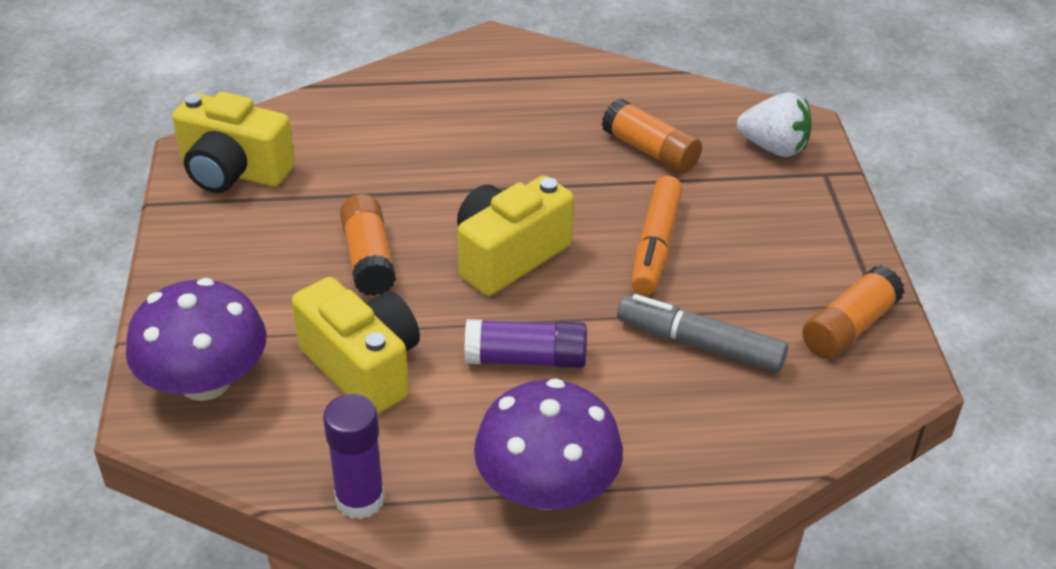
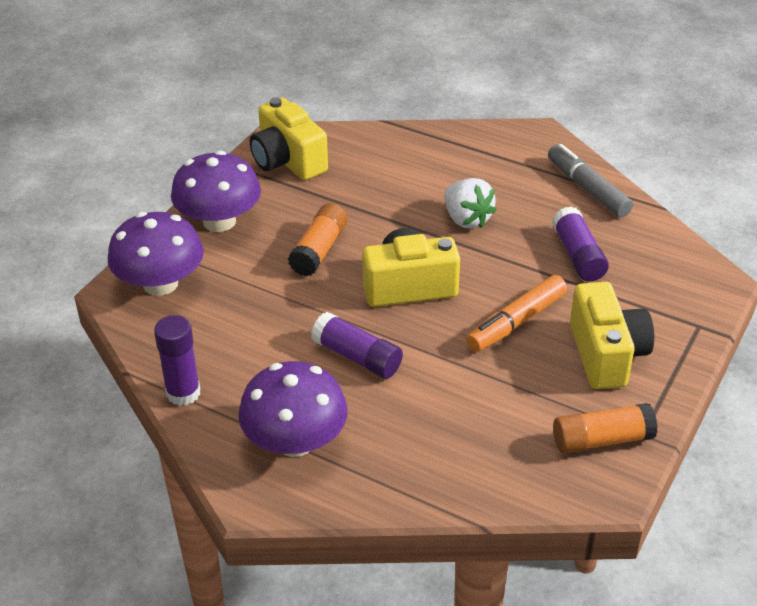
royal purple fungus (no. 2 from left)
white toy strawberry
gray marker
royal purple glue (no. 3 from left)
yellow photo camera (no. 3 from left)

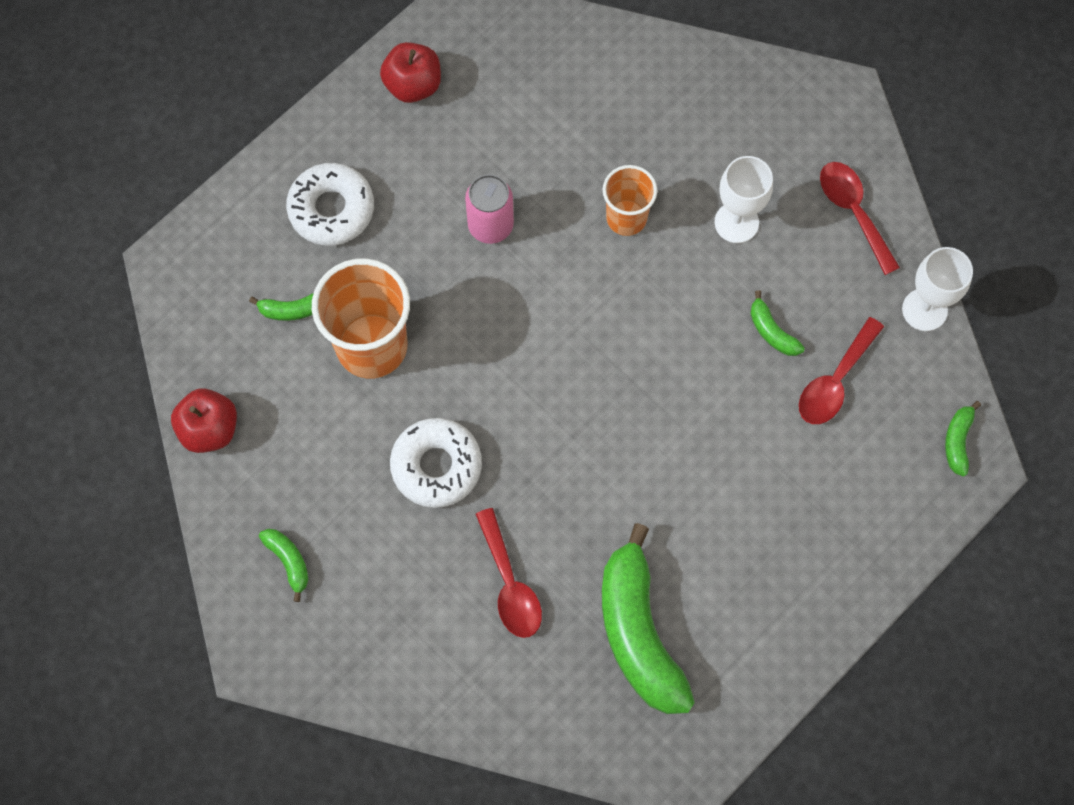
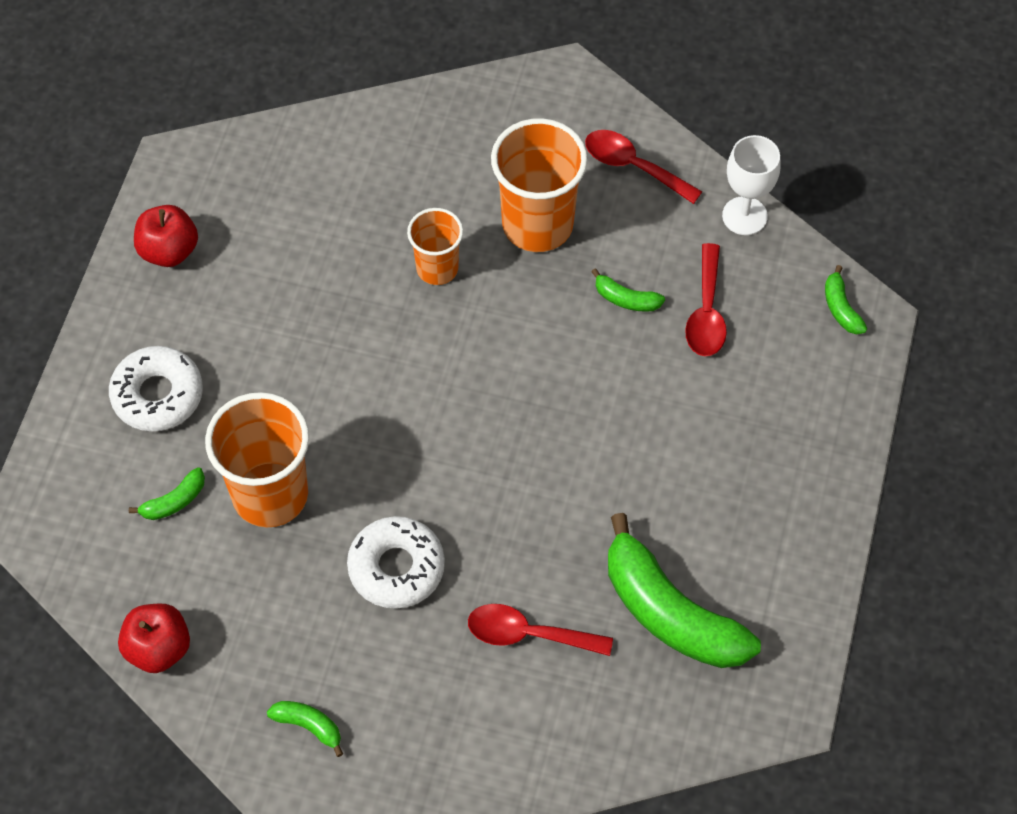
crimson spoon (no. 1 from left)
orange cup (no. 3 from left)
rosy soda can

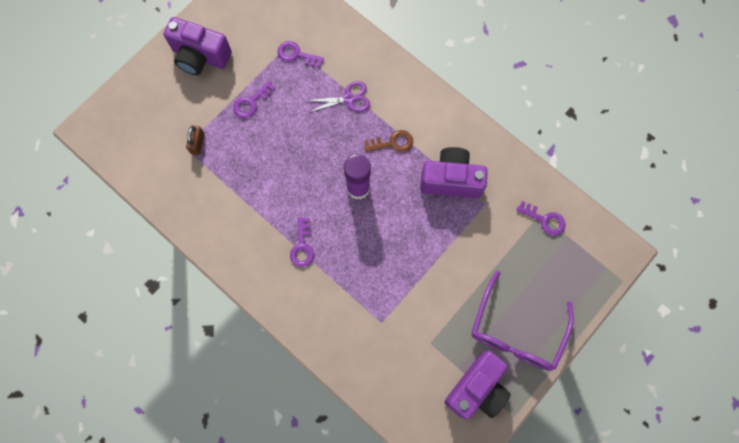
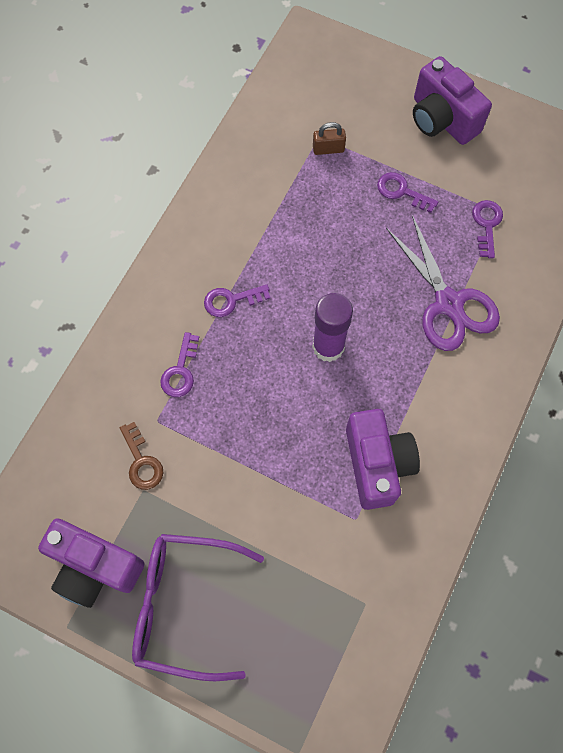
russet door key
royal purple door key (no. 1 from left)
royal purple pair of scissors
royal purple photo camera (no. 3 from left)

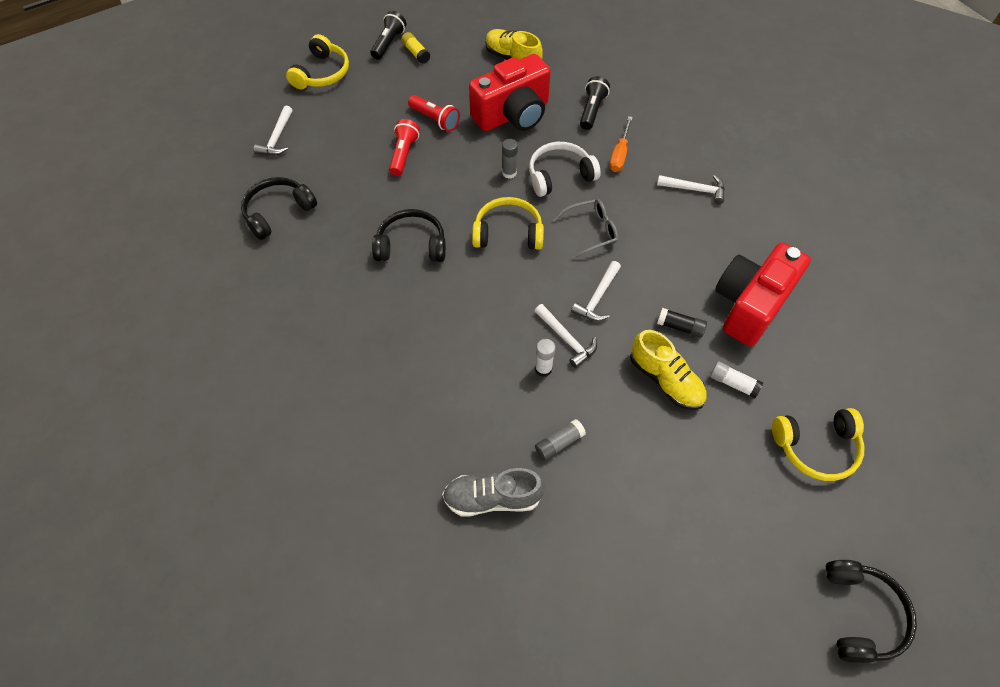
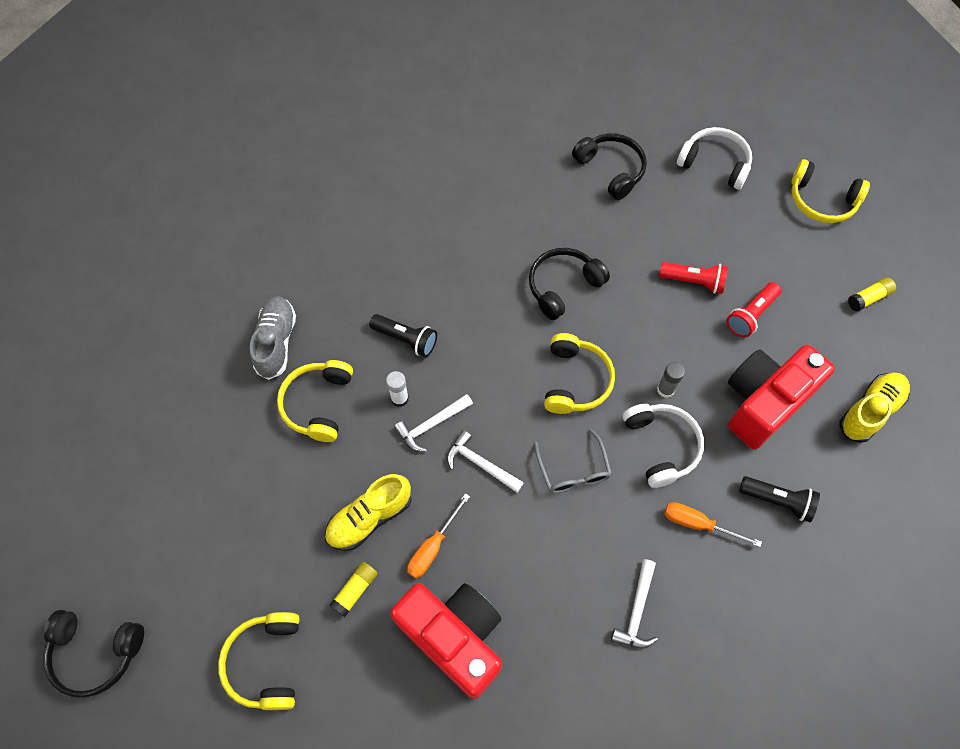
yellow headphones (no. 2 from left)
yellow glue (no. 1 from left)
jet-black pocket torch (no. 1 from left)
orange screwdriver (no. 1 from left)
jet-black headphones (no. 2 from left)
white headphones (no. 2 from left)
crimson photo camera (no. 2 from left)

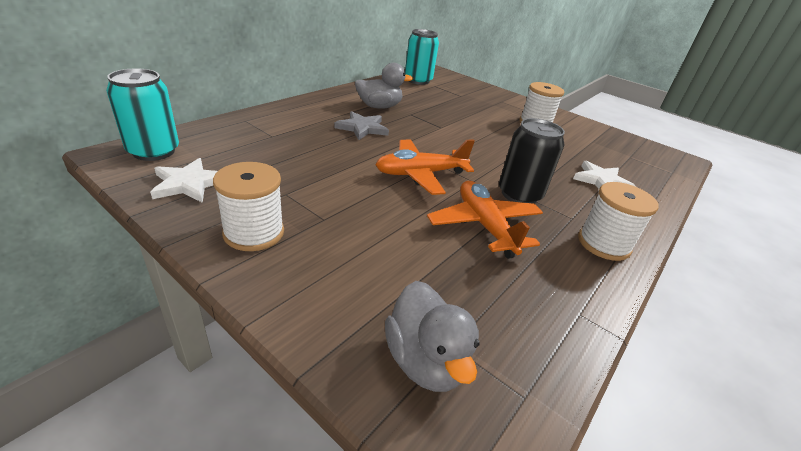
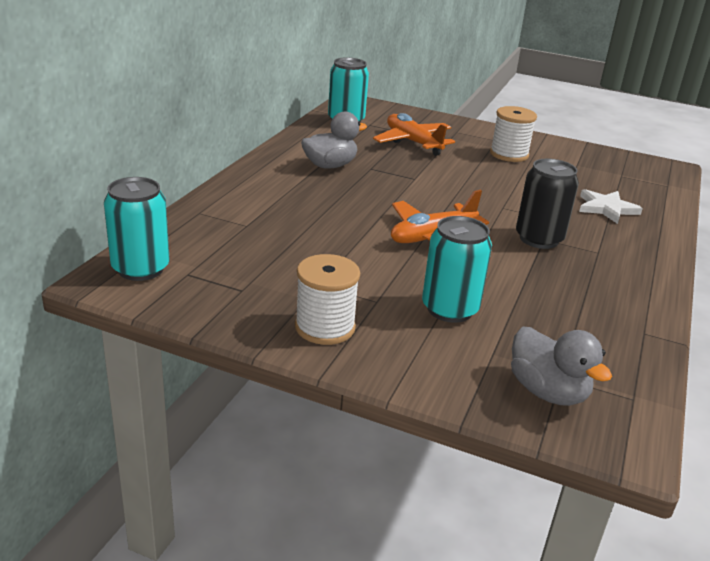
orange aeroplane (no. 1 from left)
teal soda can (no. 3 from left)
white star shape (no. 1 from left in the first image)
gray star shape
white spool (no. 3 from left in the first image)

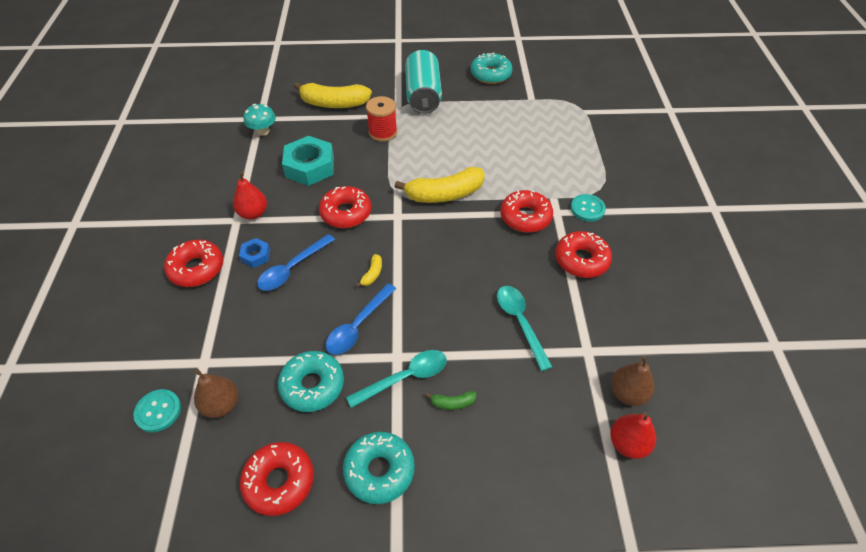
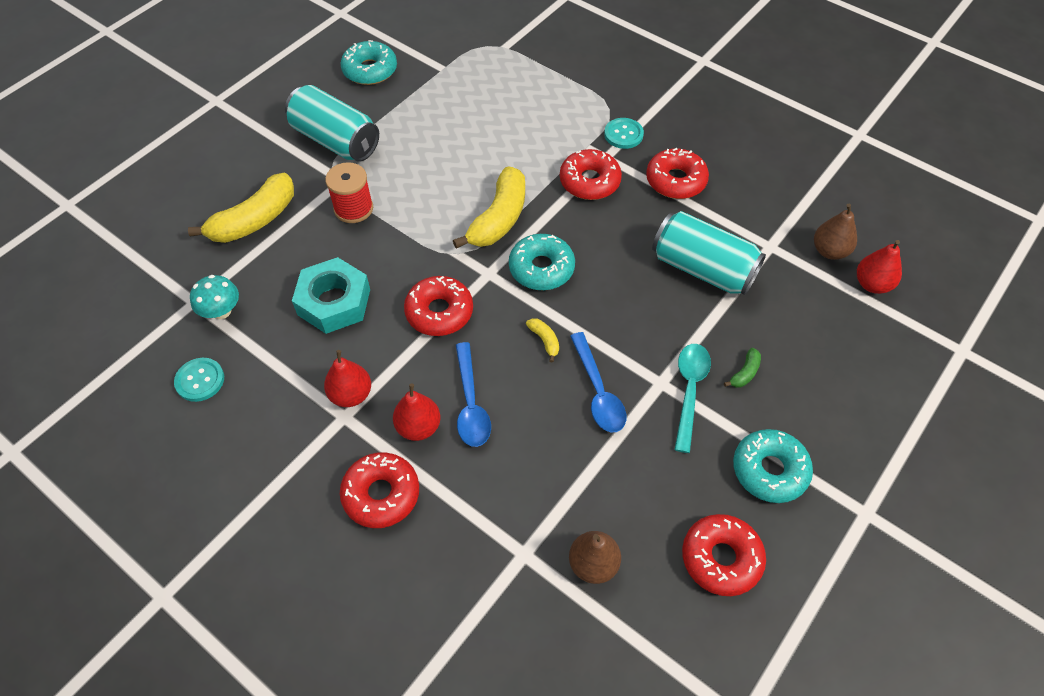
teal shirt button (no. 1 from left)
crimson toy pear (no. 2 from left)
teal doughnut (no. 2 from left)
teal soda can (no. 2 from left)

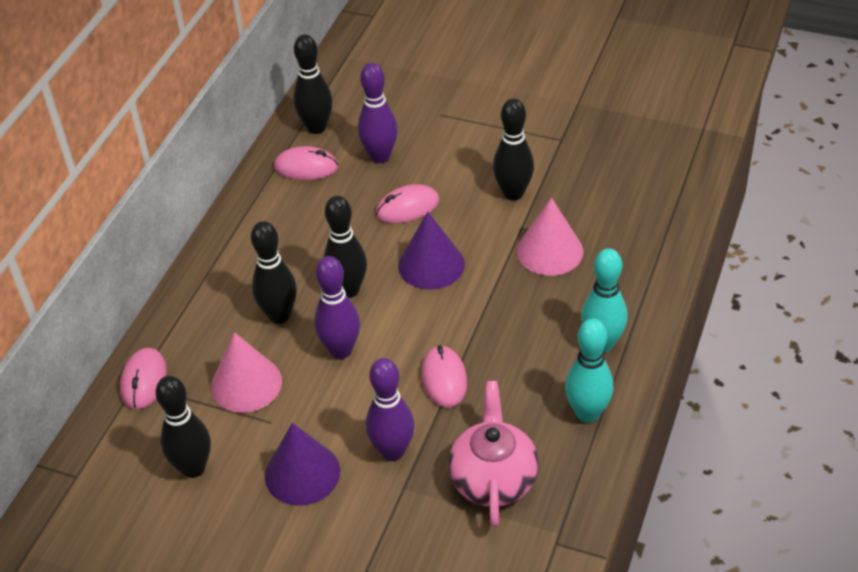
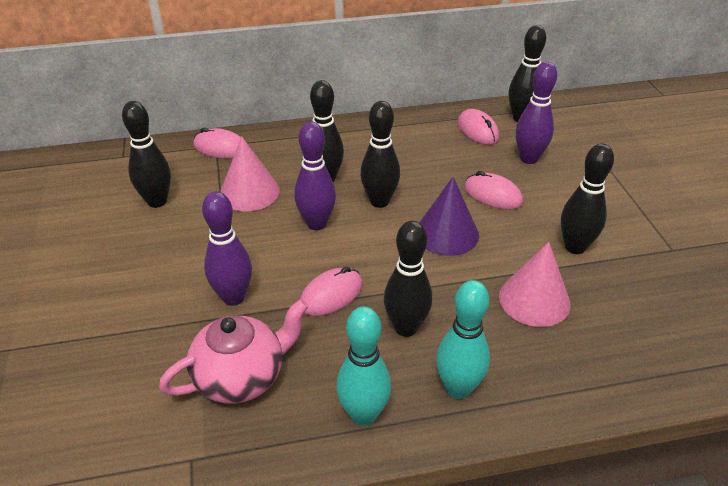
rosy computer mouse (no. 1 from left)
jet-black skittle (no. 4 from left)
royal purple solid cone (no. 1 from left in the first image)

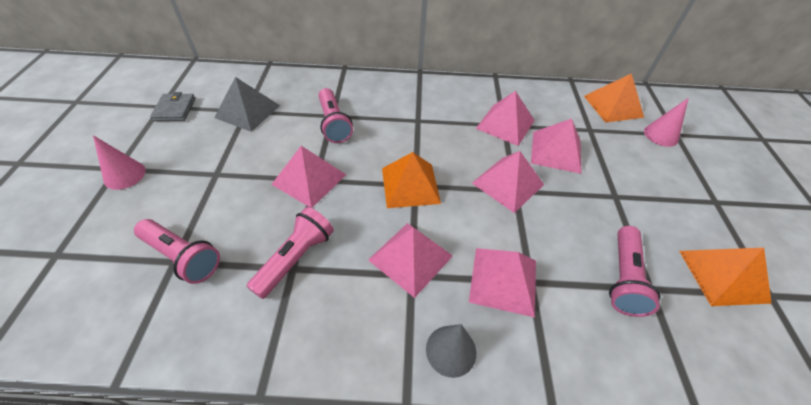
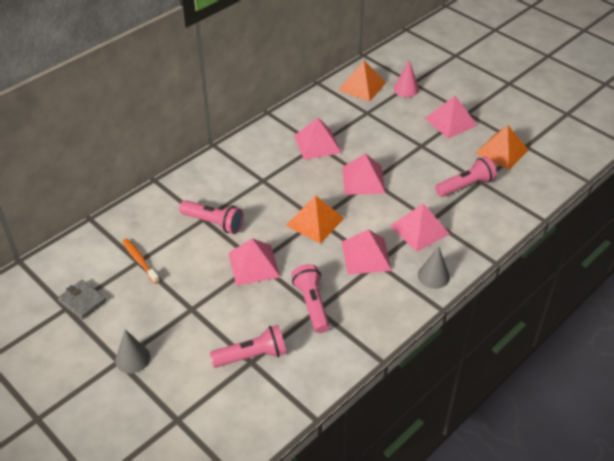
gray solid cone (no. 1 from left)
orange dental brush
rosy pyramid (no. 6 from left)
rosy pocket torch (no. 4 from left)

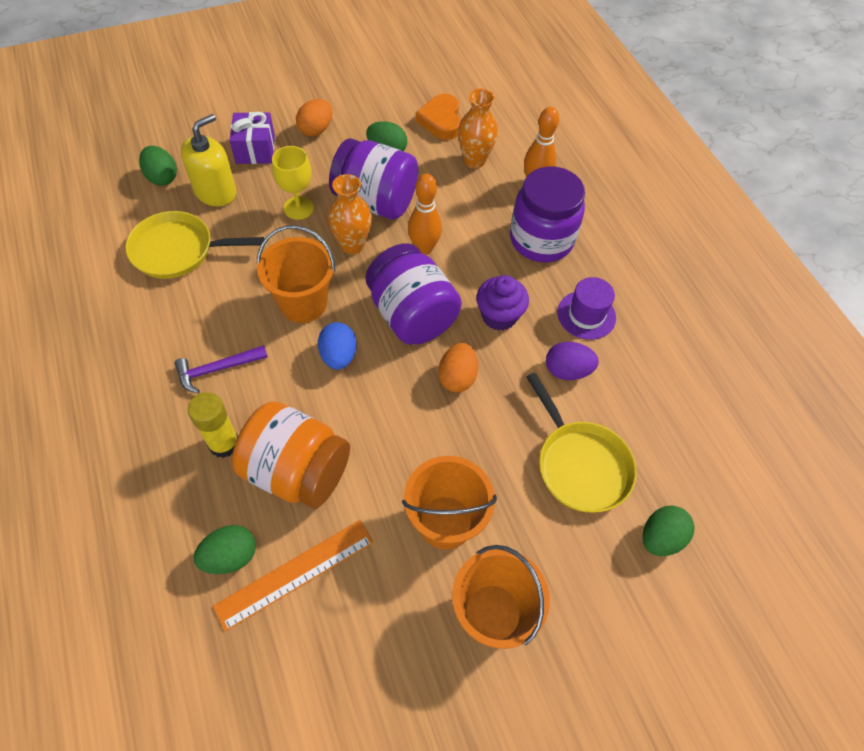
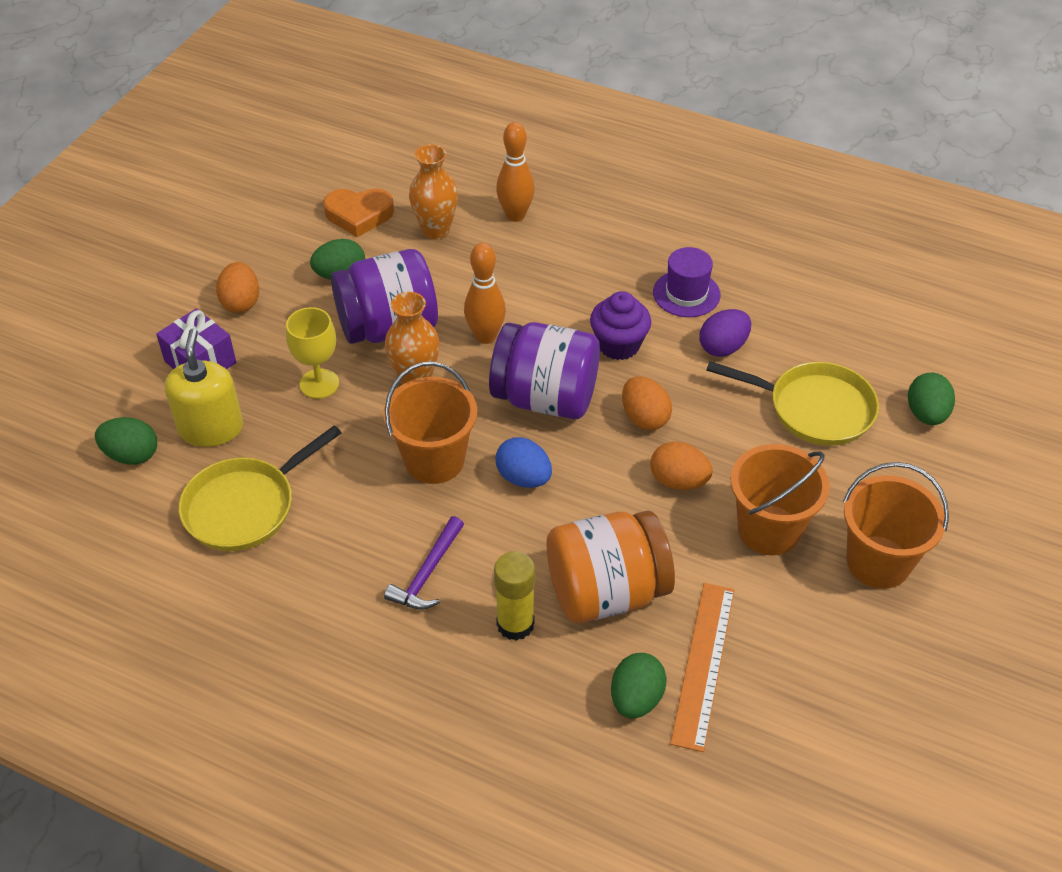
orange love heart
orange egg (no. 3 from left)
royal purple preserve jar (no. 3 from left in the first image)

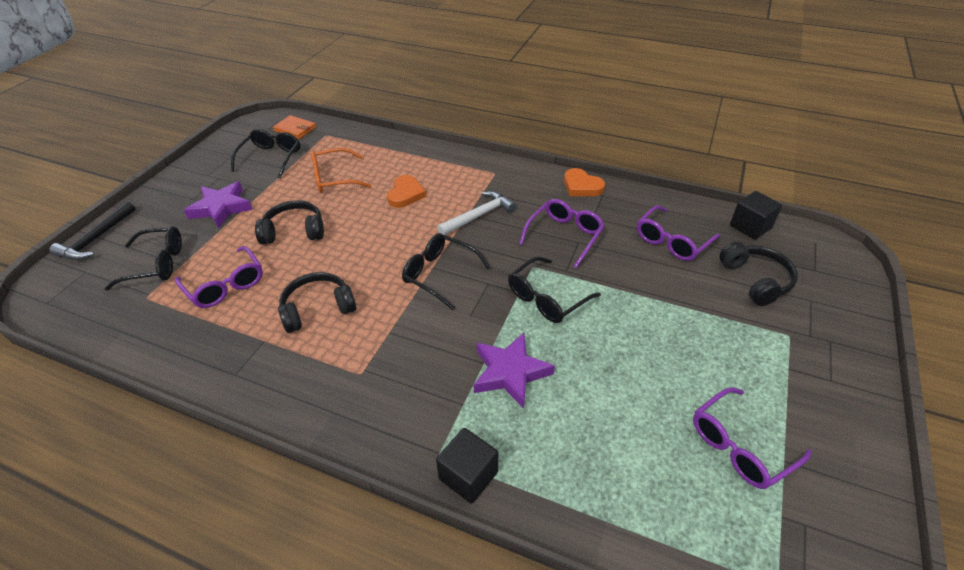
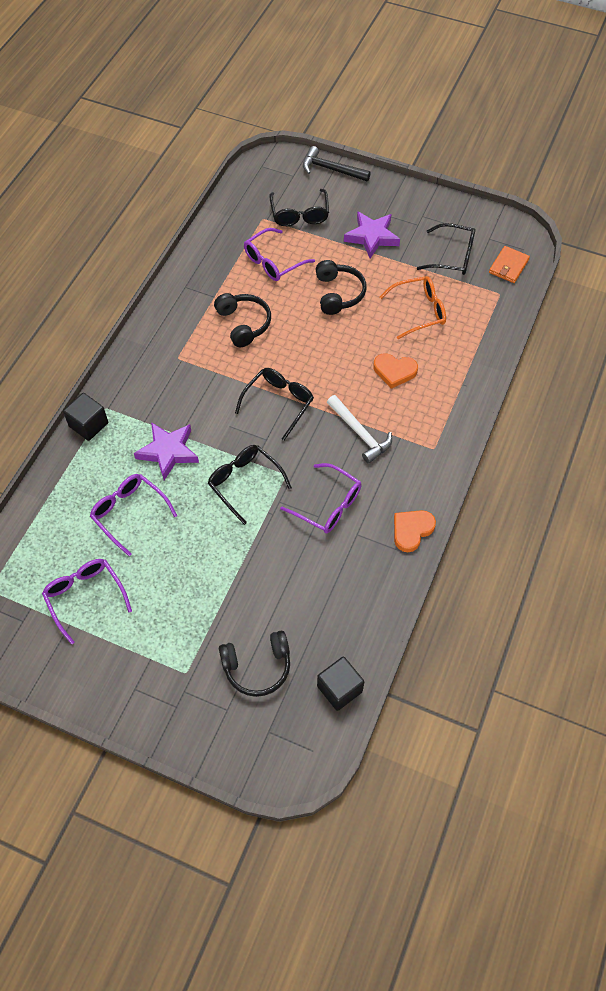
royal purple eyeglasses (no. 2 from left)
orange eyeglasses

